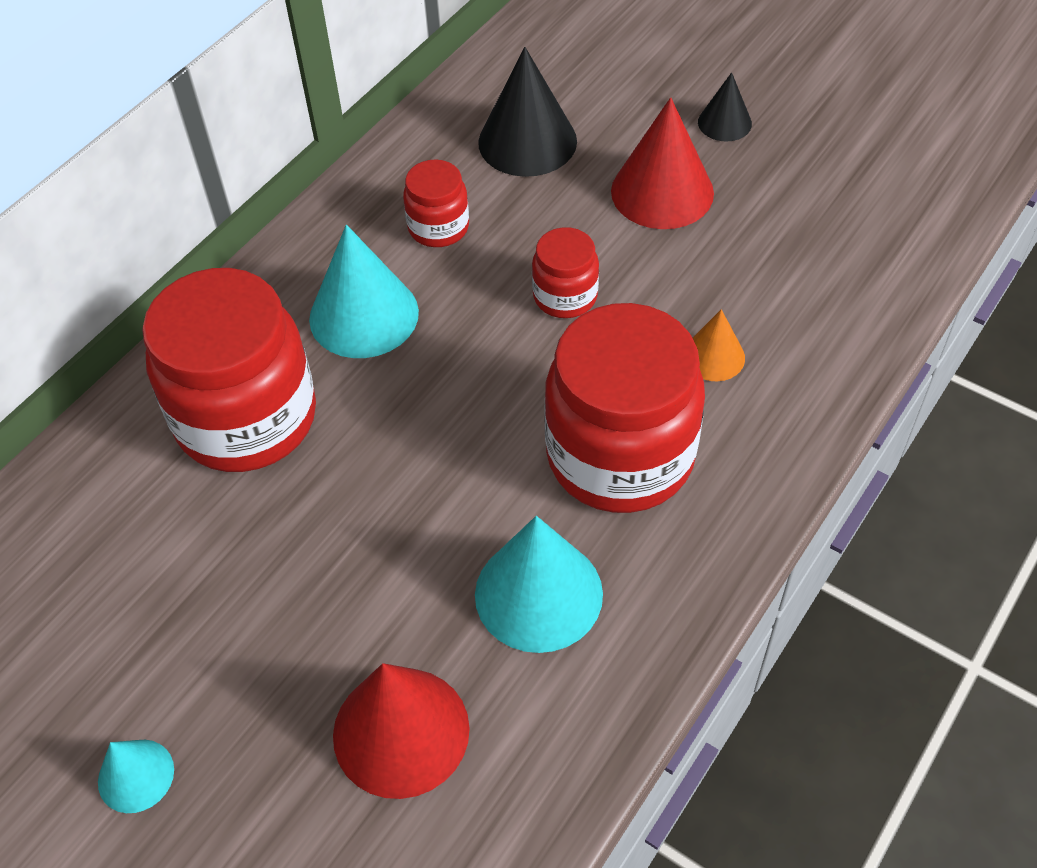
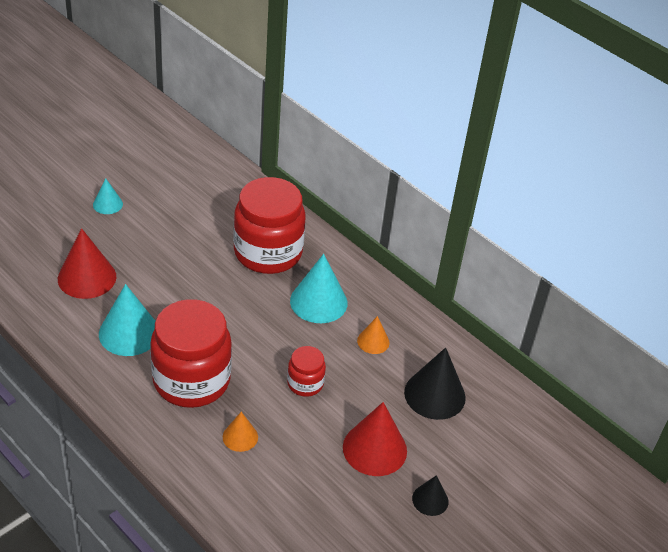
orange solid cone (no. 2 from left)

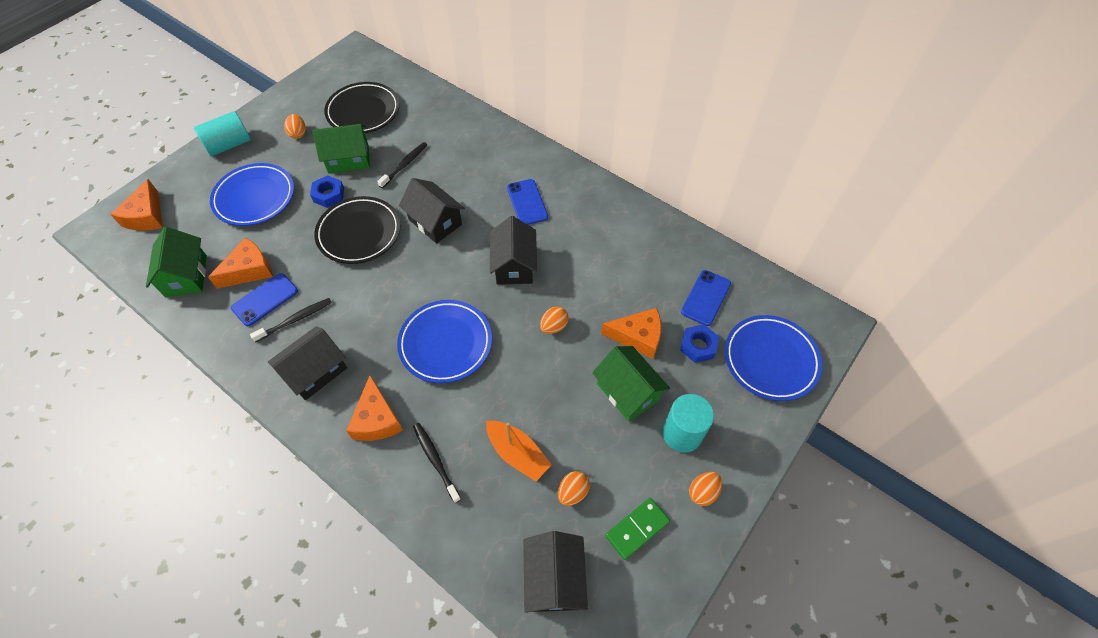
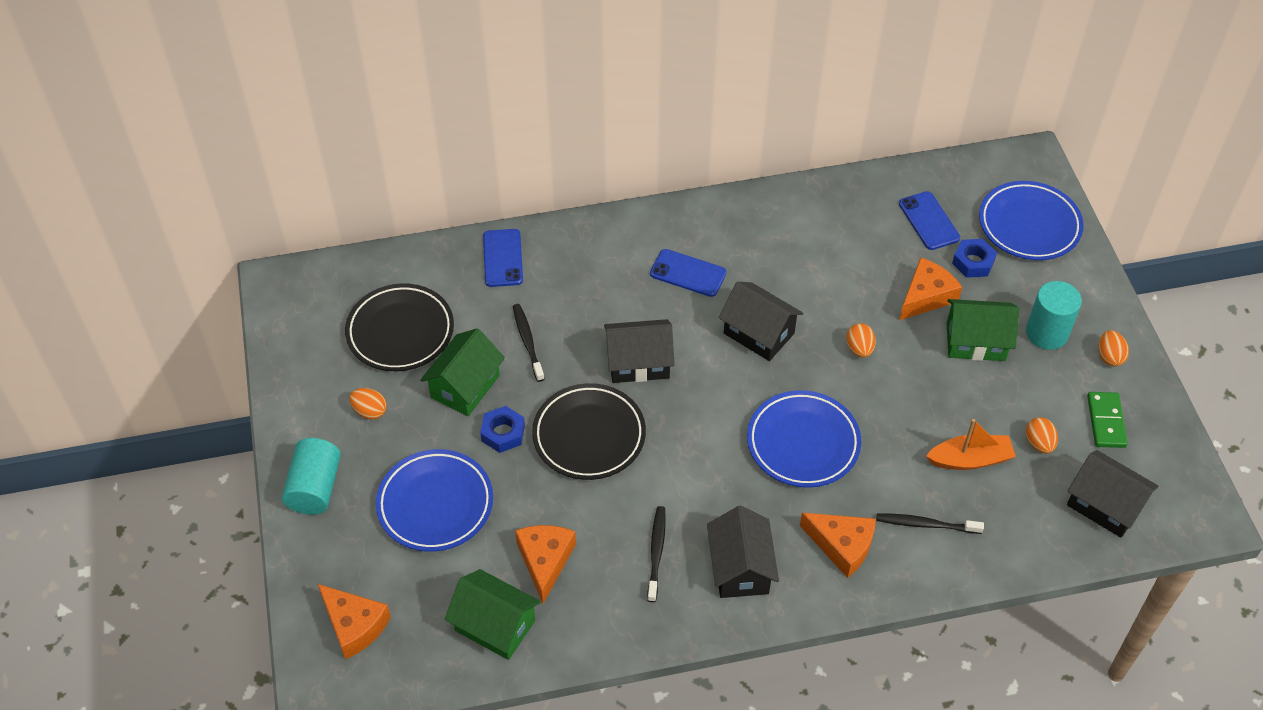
royal blue phone (no. 1 from left)

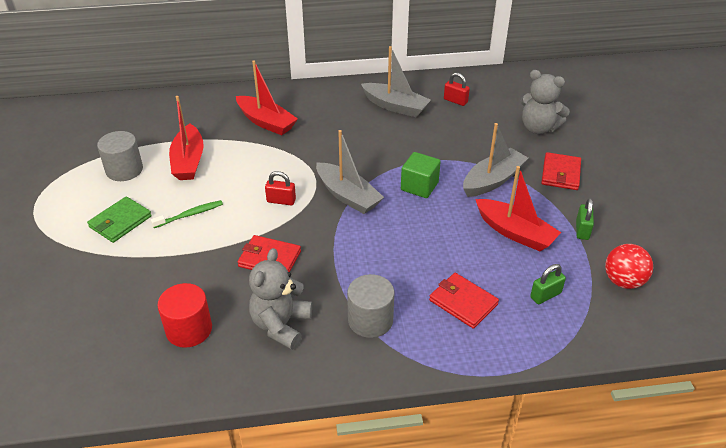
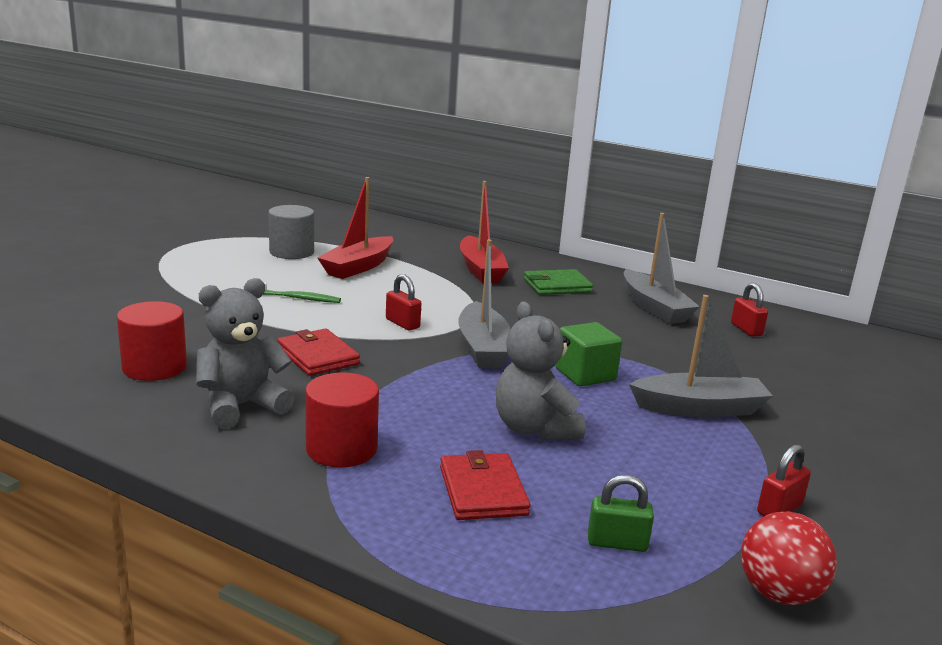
crimson cylinder (no. 2 from left)
gray teddy bear (no. 2 from left)
leaf-green billfold
crimson lock (no. 3 from left)
crimson boat (no. 3 from left in the first image)
crimson billfold (no. 3 from left in the first image)

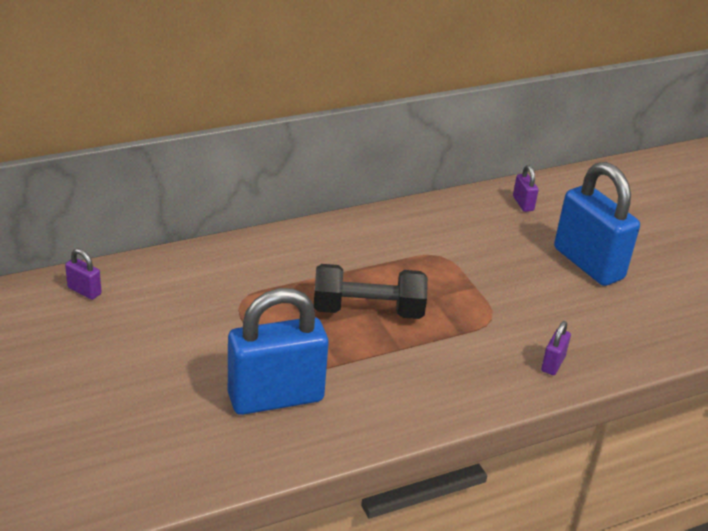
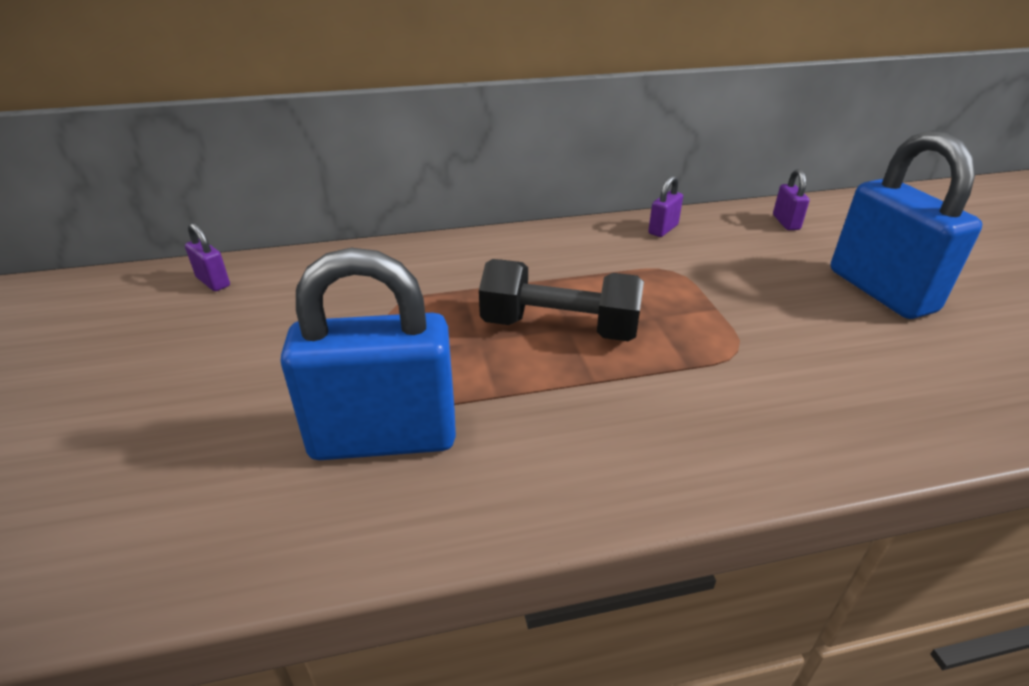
royal purple lock (no. 2 from left)

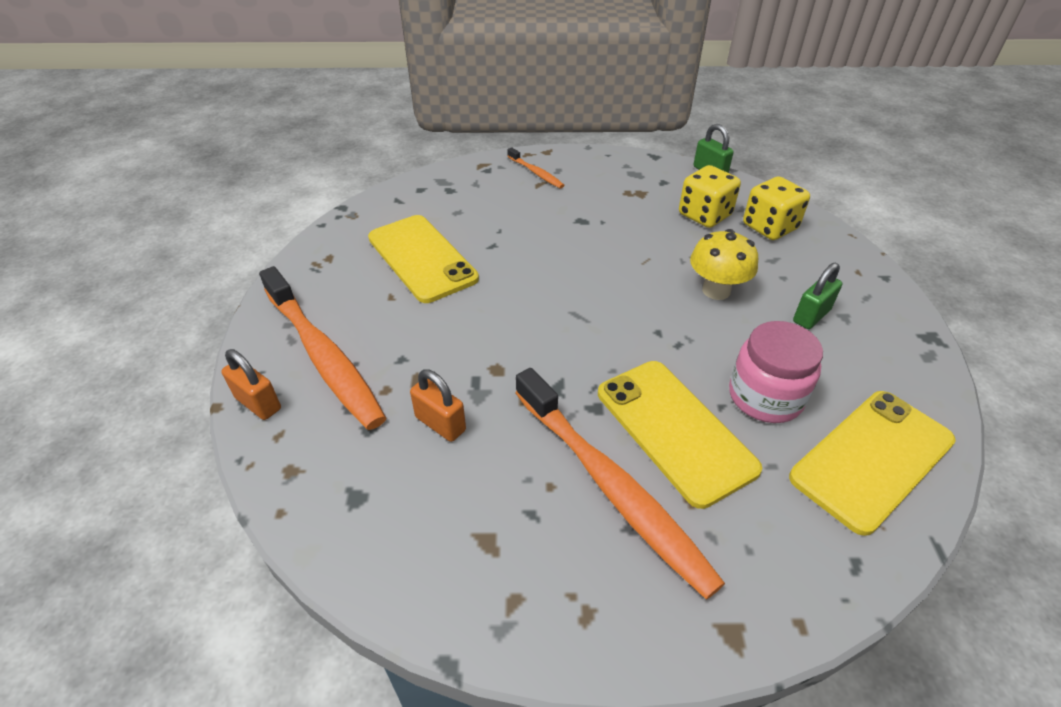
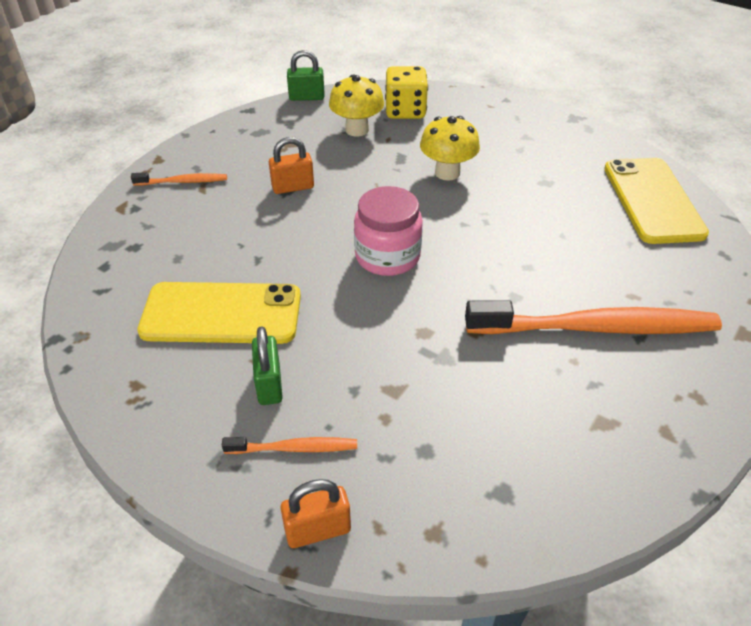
orange dental brush (no. 2 from left)
leaf-green lock (no. 1 from left)
orange lock (no. 1 from left)
yellow fungus (no. 1 from left)
rosy preserve jar
yellow phone (no. 2 from left in the first image)

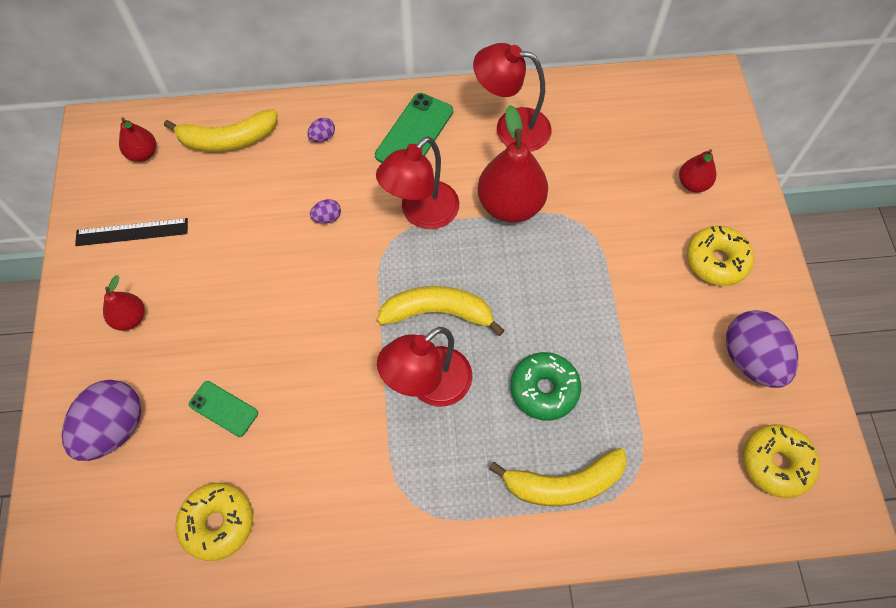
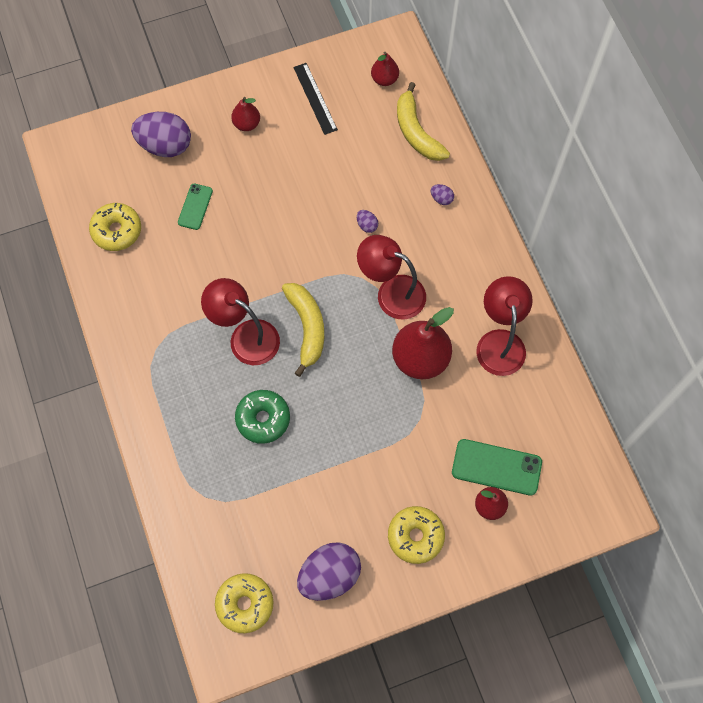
leaf-green phone (no. 2 from left)
yellow banana fruit (no. 3 from left in the first image)

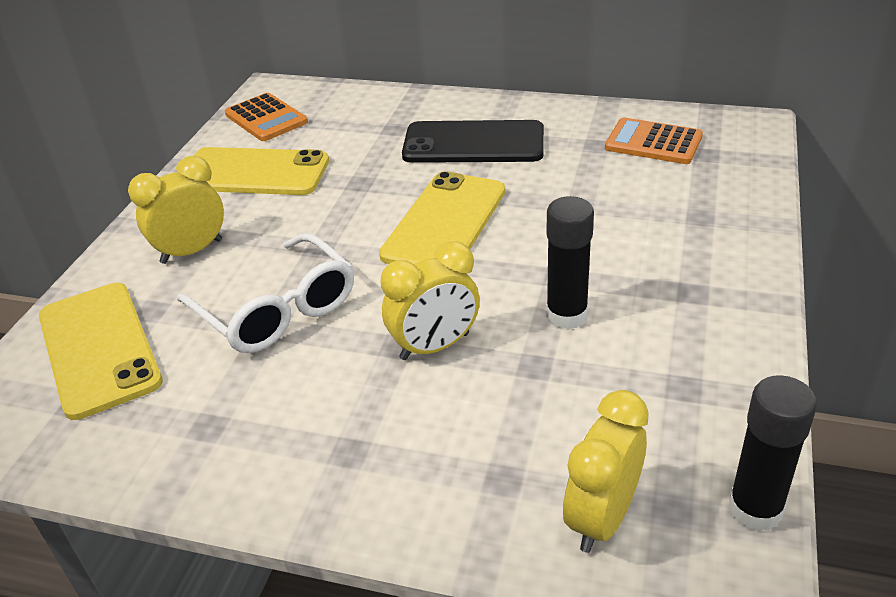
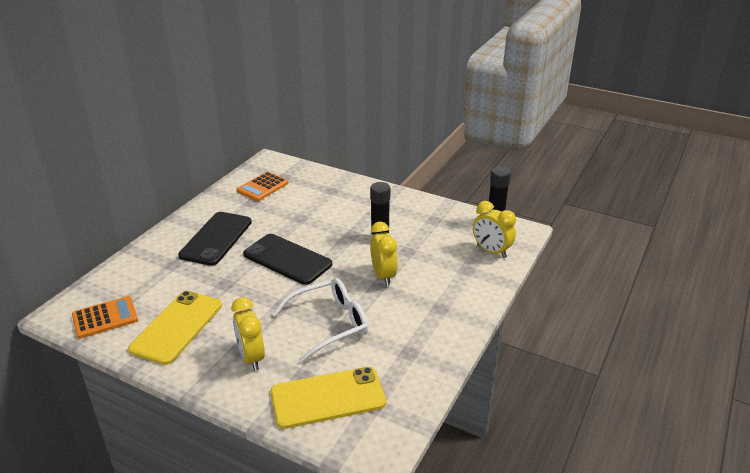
jet-black phone (no. 2 from left)

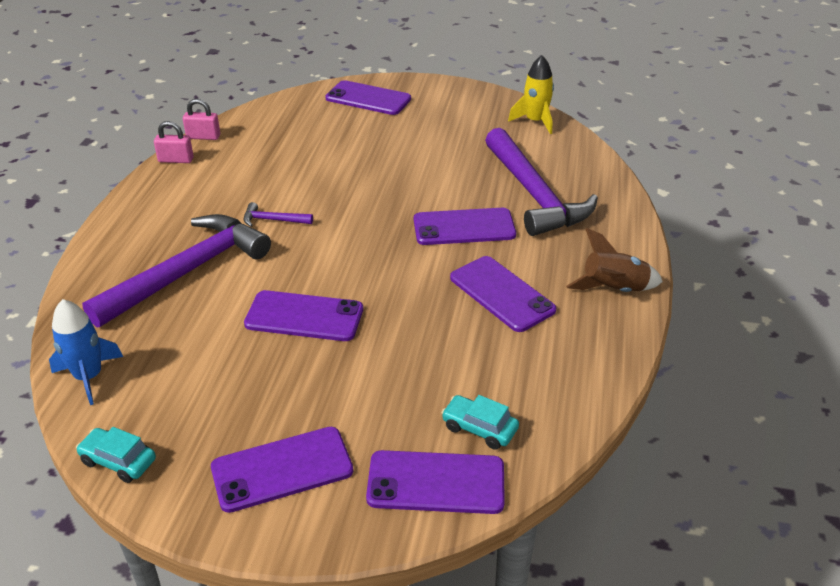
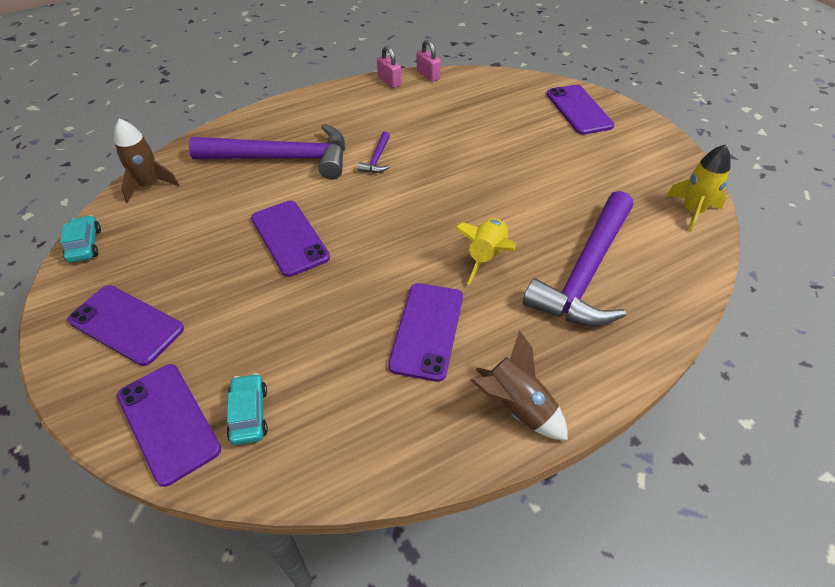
russet rocket (no. 1 from left)
royal purple hammer (no. 2 from left)
yellow rocket (no. 1 from left)

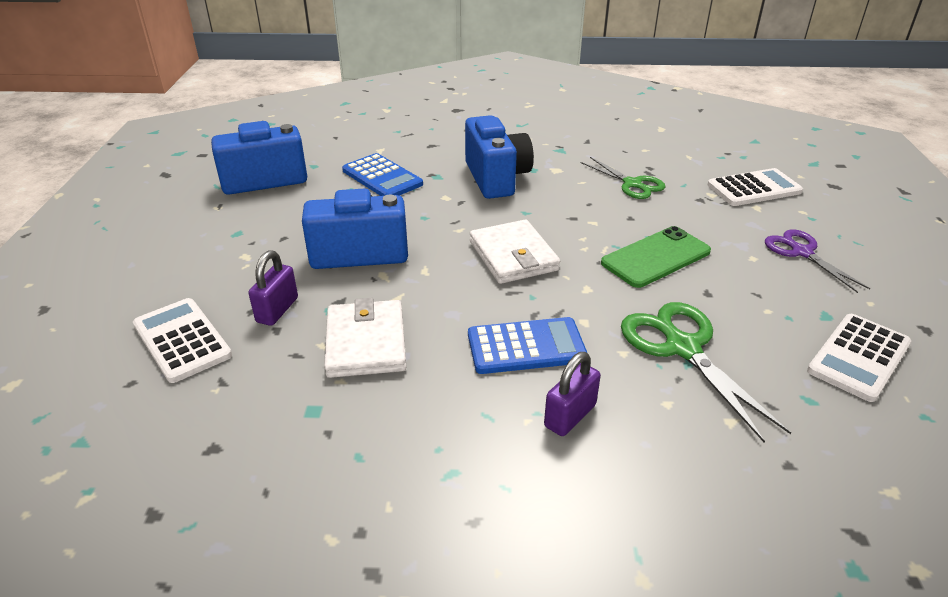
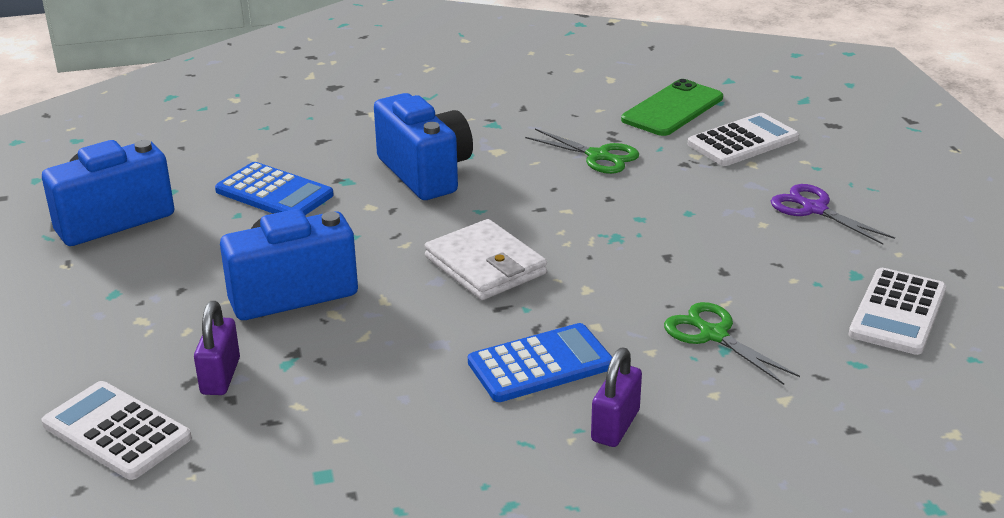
leaf-green phone
leaf-green pair of scissors (no. 2 from left)
white billfold (no. 1 from left in the first image)

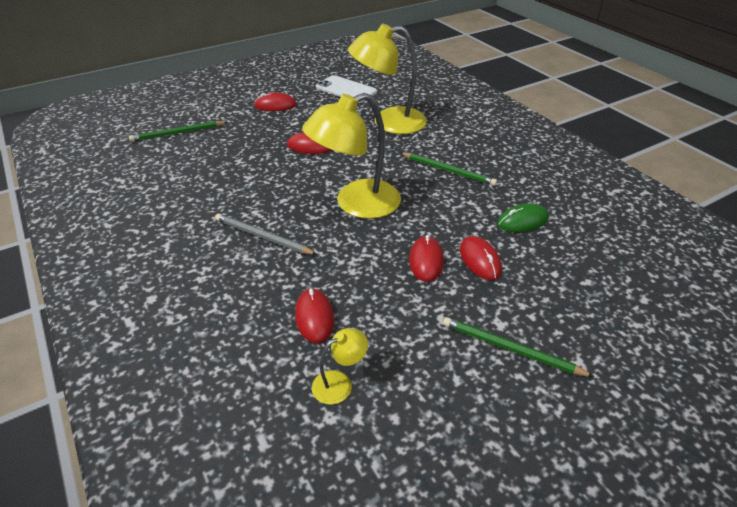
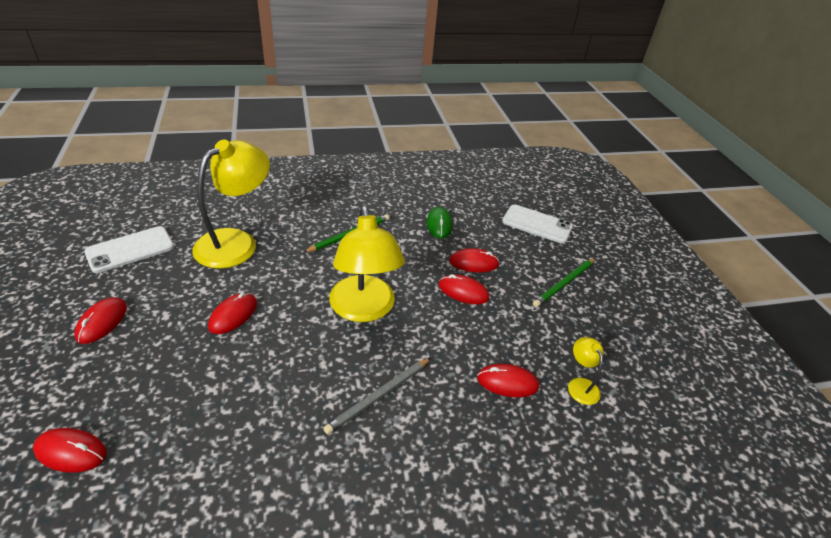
crimson computer mouse (no. 1 from left)
yellow desk lamp (no. 1 from left)
white phone (no. 2 from left)

